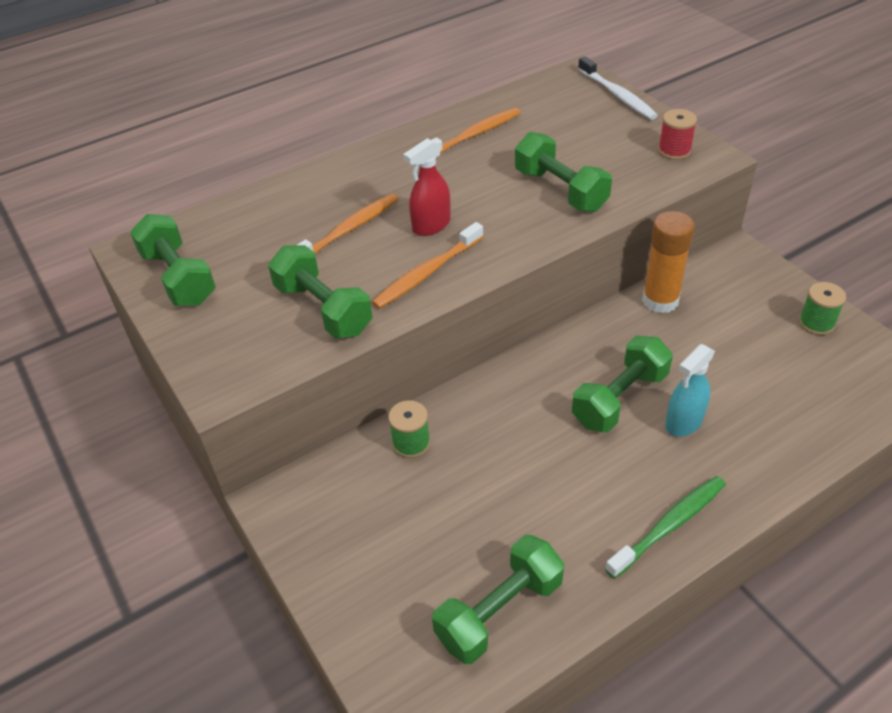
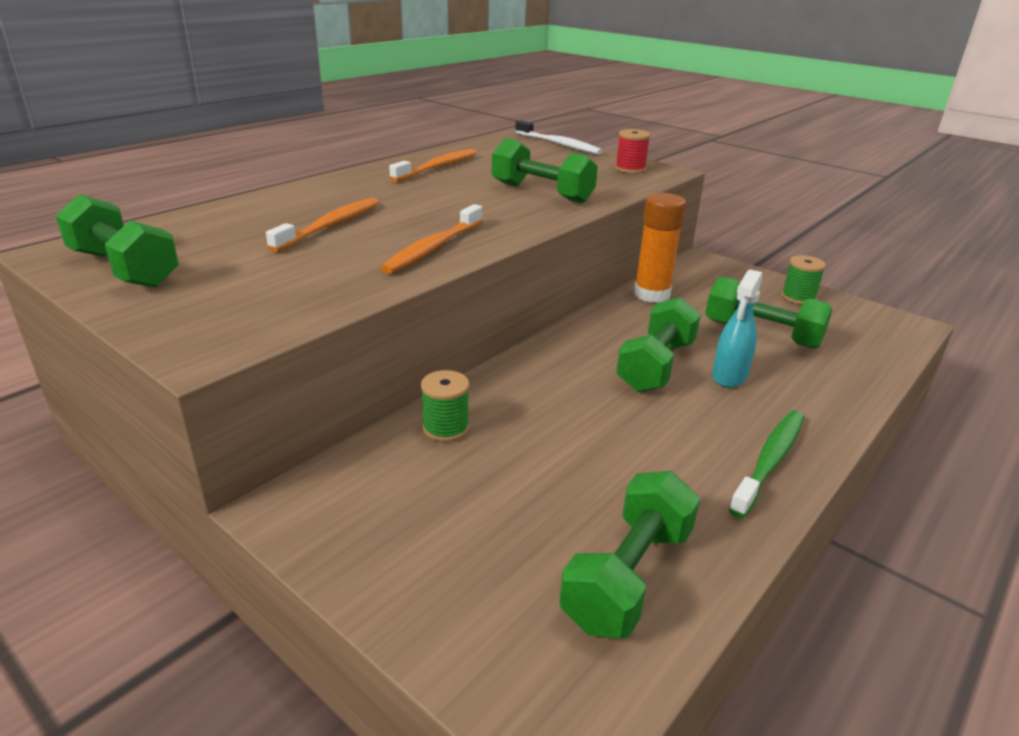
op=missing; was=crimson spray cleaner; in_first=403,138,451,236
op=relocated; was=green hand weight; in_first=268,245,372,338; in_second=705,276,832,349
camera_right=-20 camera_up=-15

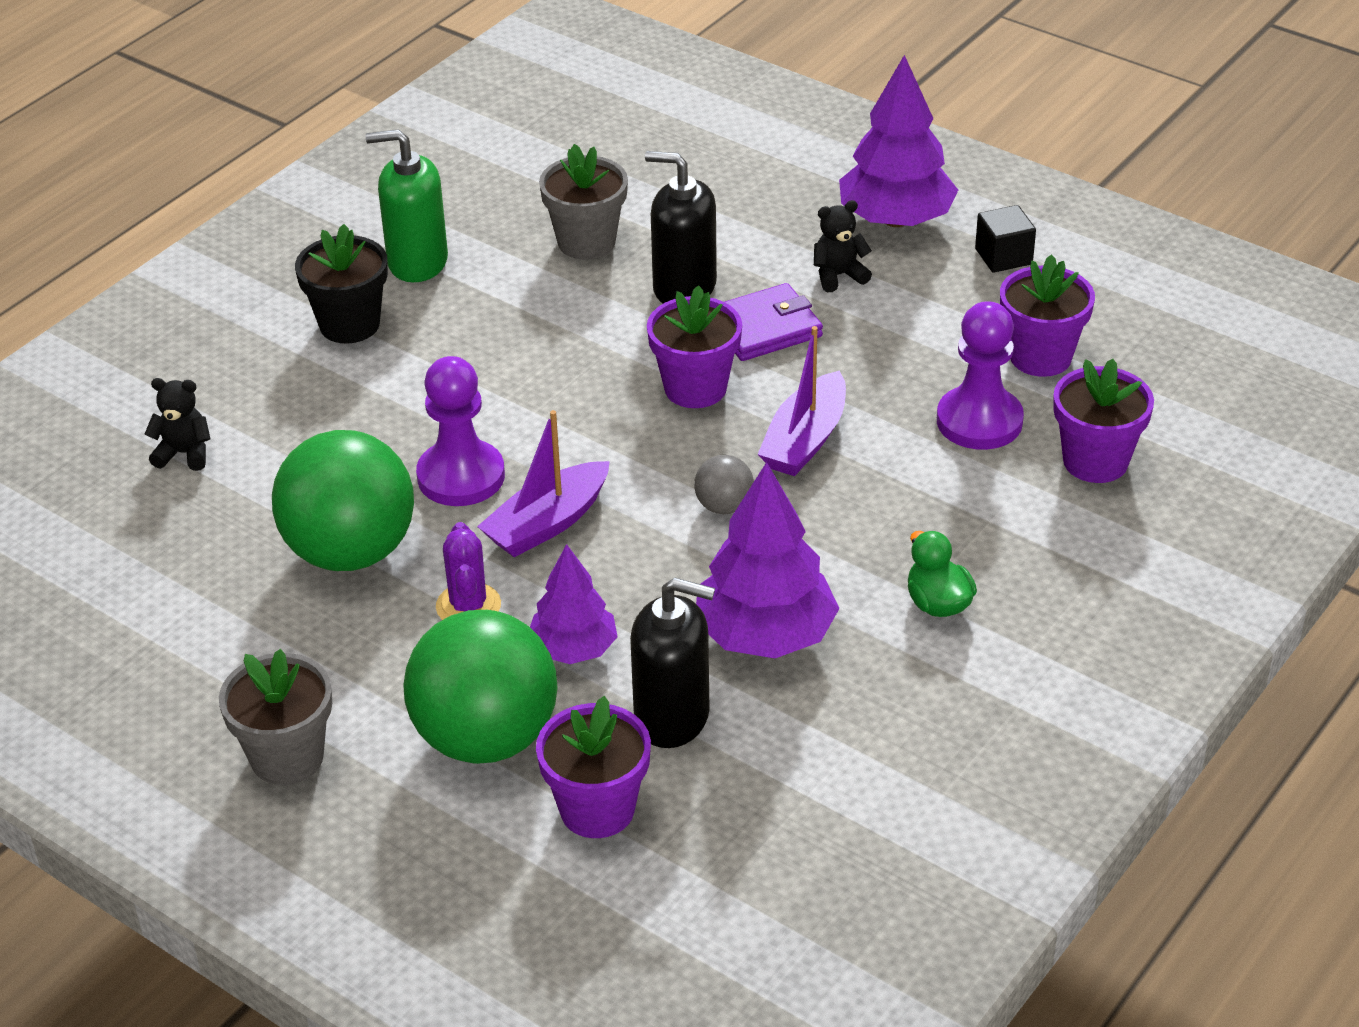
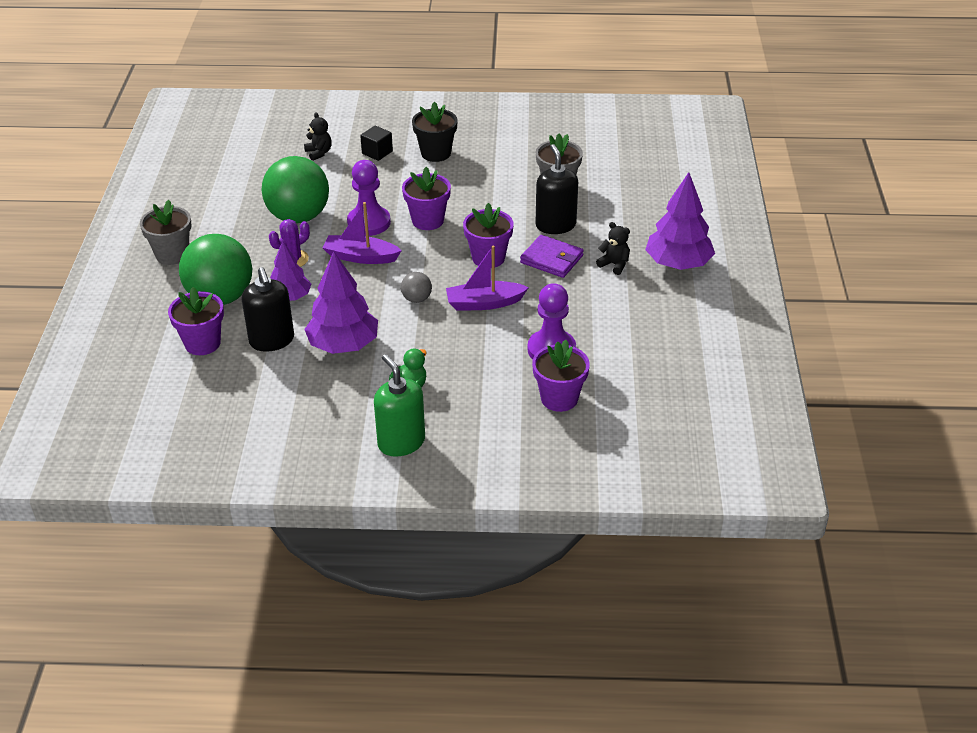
op=relocated; was=green soap pump; in_first=366,129,448,282; in_second=374,354,425,457
op=relocated; was=black block; in_first=975,205,1036,273; in_second=360,125,393,161
op=relocated; was=purple potted plant; in_first=1000,254,1095,377; in_second=402,167,451,230
camera_right=55 camera_up=0

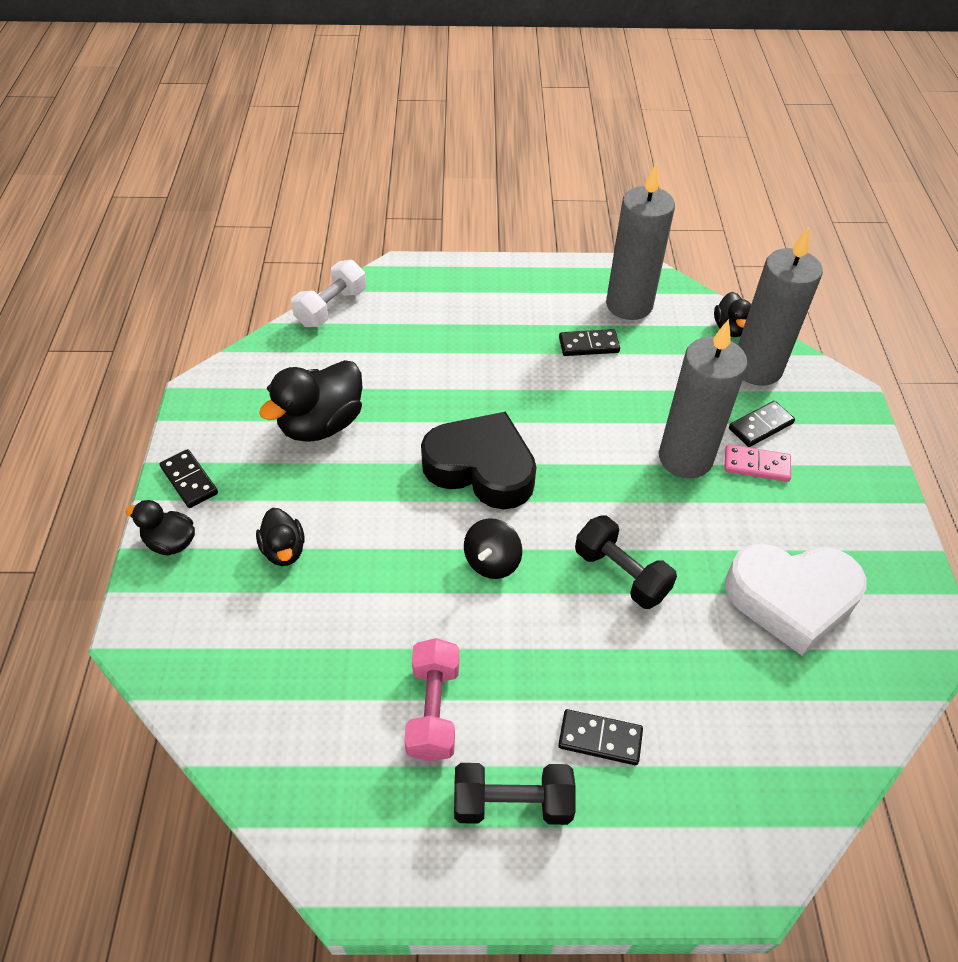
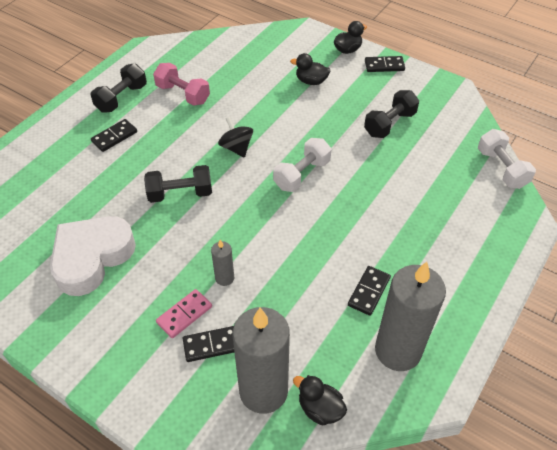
op=size; was=ash-grey wax candle; in_first=659,319,748,478; in_second=211,240,234,286; ratio=0.45
op=exchanged; was=black duck; now=black hand weight; in_first=259,360,363,442; in_second=364,90,419,138
op=spun; was=black domino tile; in_first=729,401,795,447; in_second=183,326,234,362; clockwise=75
op=exchanged; was=black love heart; now=snow-white hand weight; in_first=421,412,536,509; in_second=273,138,332,192
camera_right=125 camera_up=0

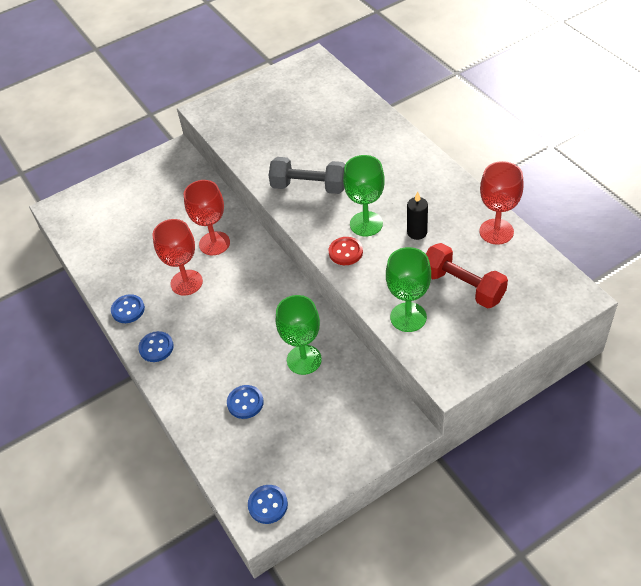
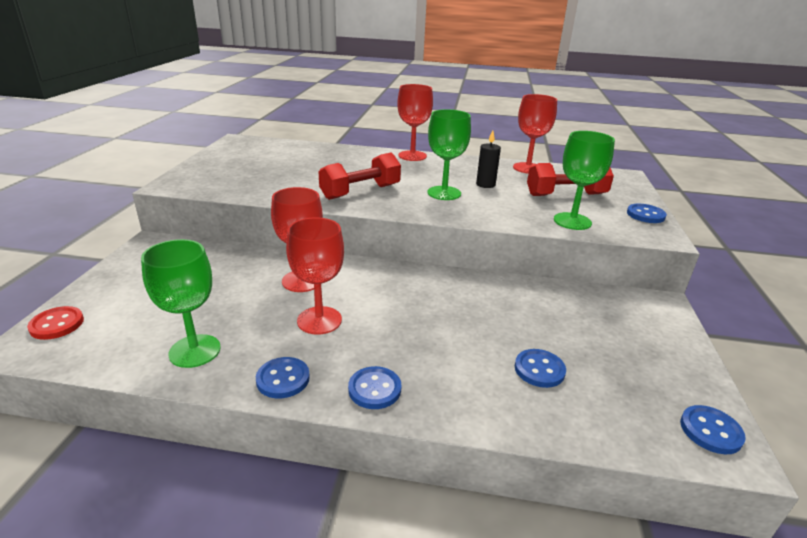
op=colour; was=ash-grey hand weight; now=crimson hand weight; in_first=268,157,345,194; in_second=319,153,401,200
op=relocated; was=crimson button; in_first=329,237,363,265; in_second=27,306,84,340
op=relocated; was=green wine glass; in_first=276,295,322,375; in_second=141,239,221,368
op=appeared; now=crimson wine glass; in_second=397,84,433,161
op=appeared; now=royal blue button; in_second=627,204,667,223
camera_right=-55 camera_up=-20

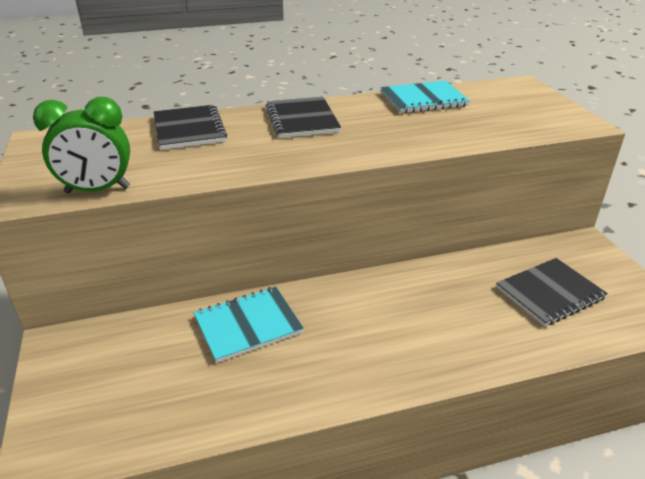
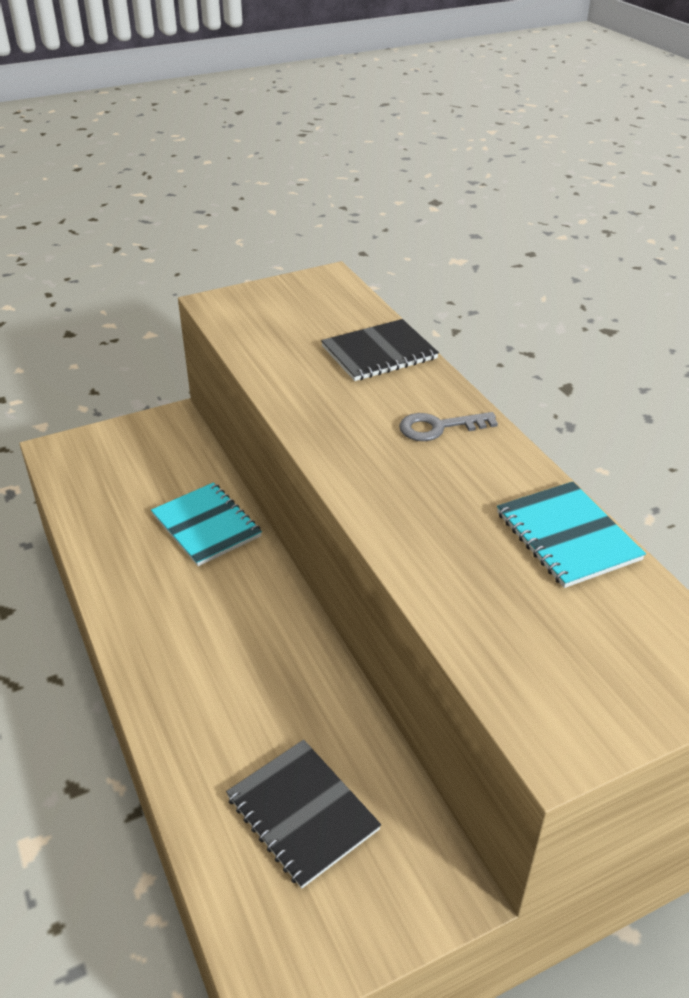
op=missing; was=green bedside clock; in_first=33,97,130,194
op=exchanged; was=black notepad; now=ash-grey key; in_first=266,97,341,138; in_second=399,412,498,441
camera_right=80 camera_up=5

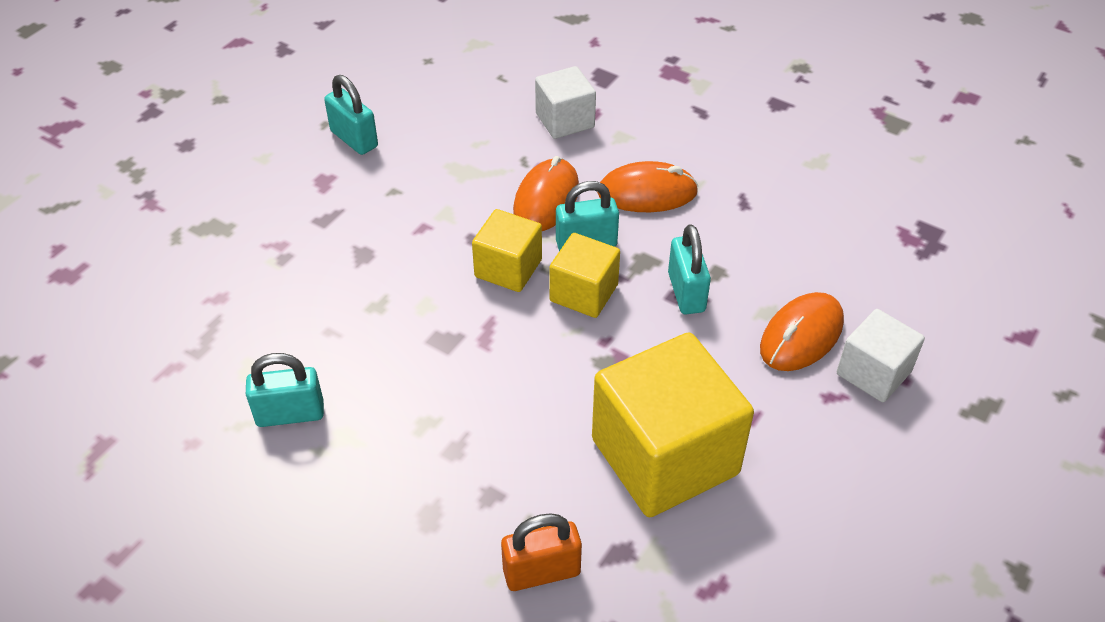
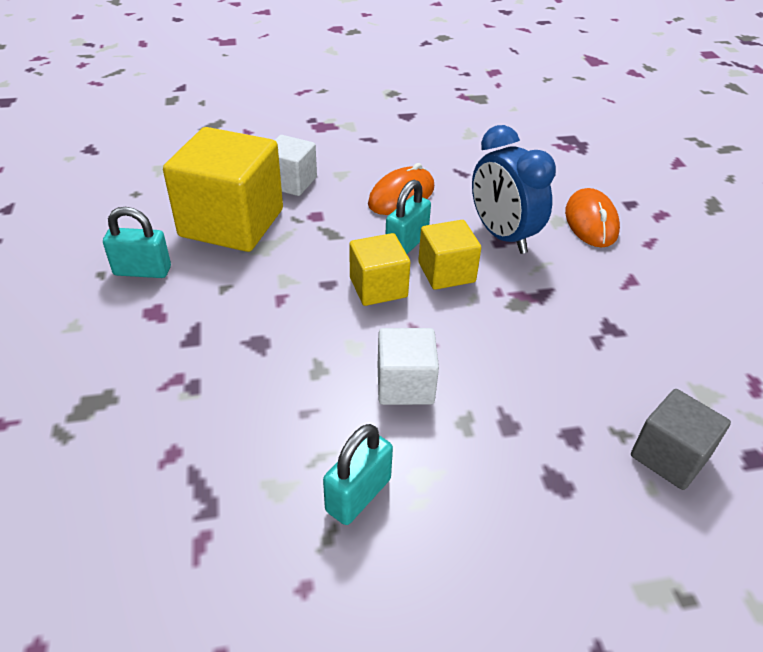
op=missing; was=orange computer mouse; in_first=513,156,579,231
op=exchanged; was=turquoise small lock; now=royal blue bedside clock; in_first=668,224,711,314; in_second=472,125,556,254
op=relocated; was=snow-white block; in_first=837,309,925,402; in_second=378,328,439,405
op=relocated; was=golden block; in_first=592,332,754,517; in_second=163,127,283,252
op=exchanged; was=orange small lock; now=ash-grey block; in_first=501,513,582,591; in_second=631,389,731,490
camera_right=-45 camera_up=-5

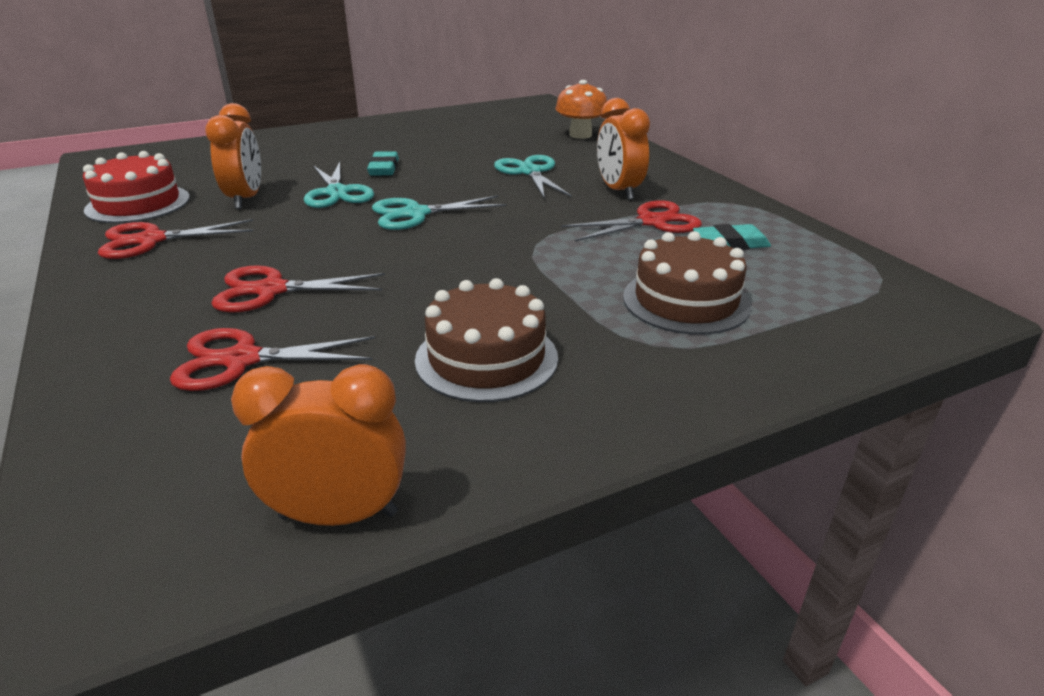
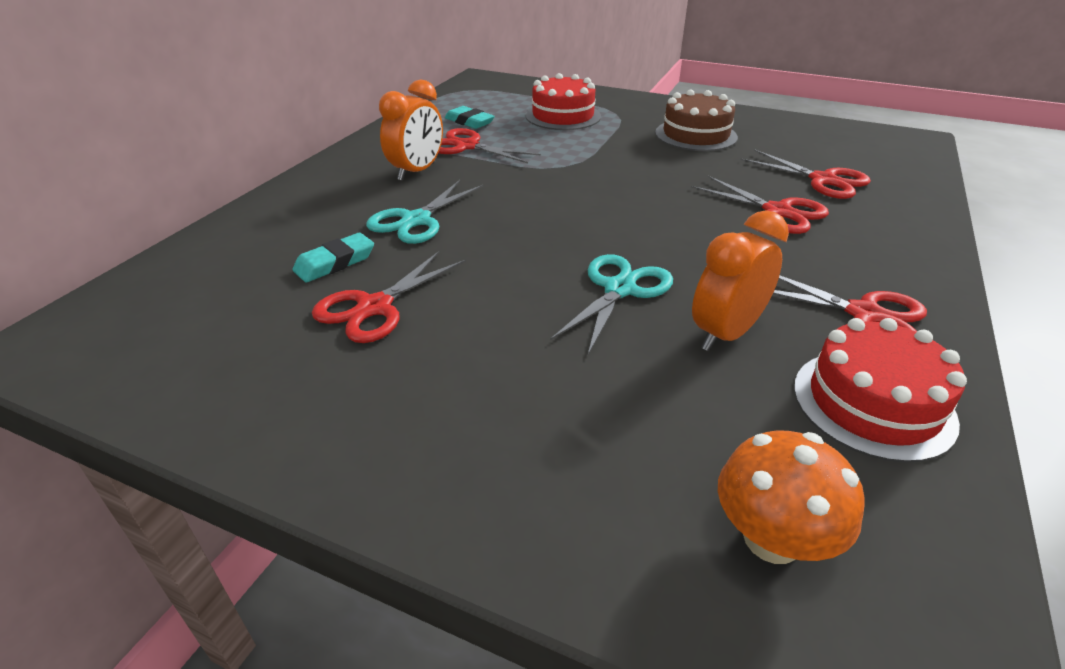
op=relocated; was=orange mushroom; in_first=555,80,607,139; in_second=718,430,865,564
op=relocated; was=turquoise pencil eraser; in_first=367,151,399,175; in_second=292,233,374,282
op=missing; was=turquoise shears; in_first=372,195,507,230
op=colour; was=brown cake; now=crimson cake; in_first=623,231,751,335; in_second=525,73,601,130
op=missing; was=orange bedside clock; in_first=231,364,406,526
op=appeared; now=crimson shears; in_second=312,251,466,343
camera_right=-130 camera_up=5

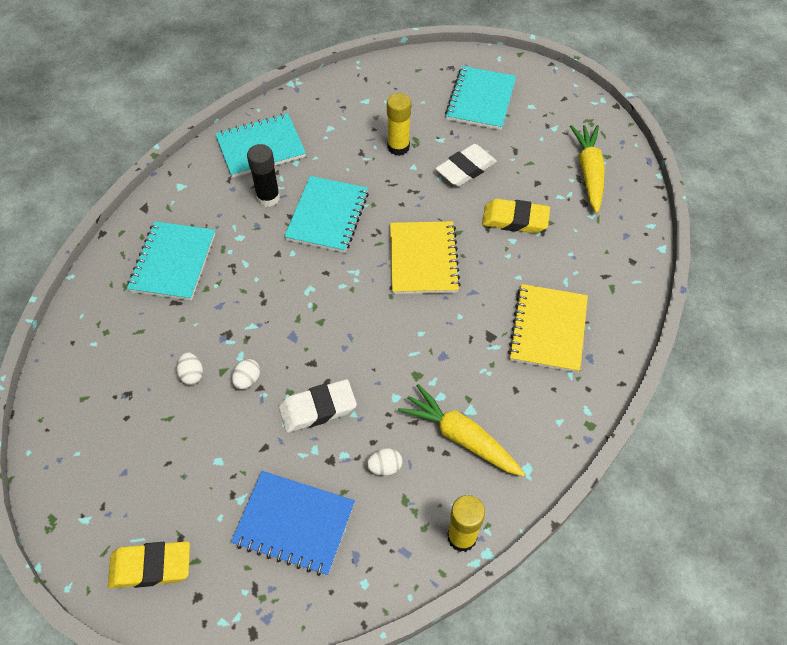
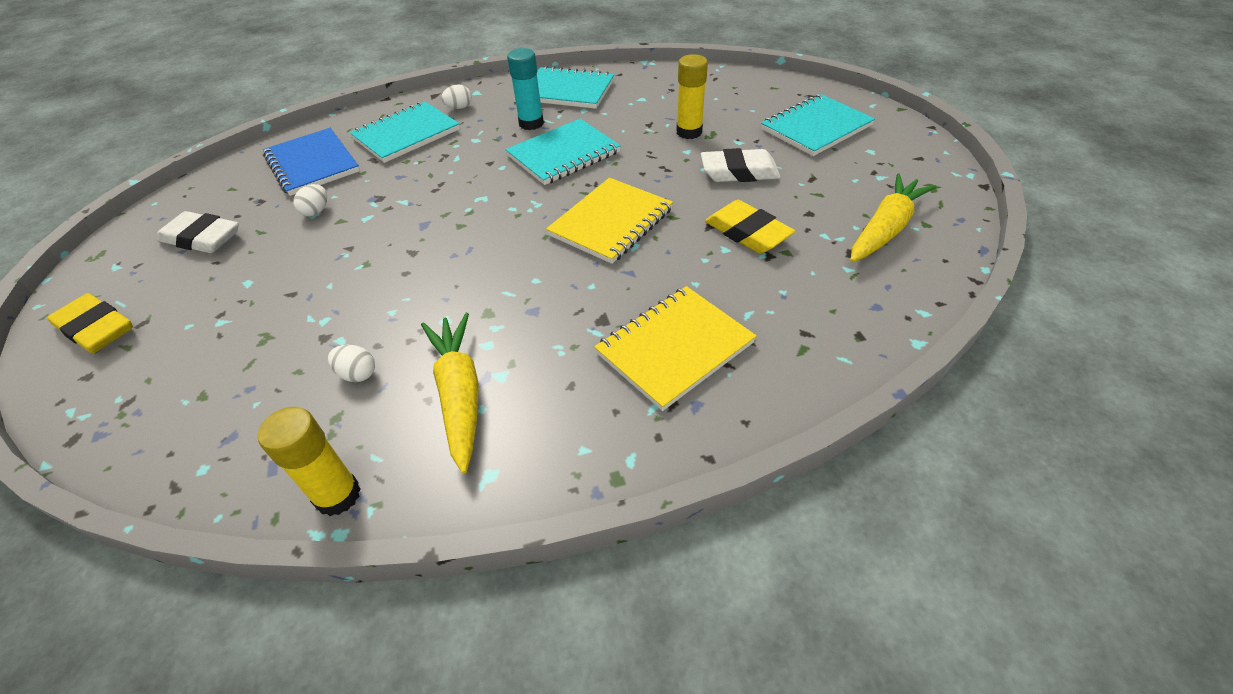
op=colour; was=black glue stick; now=turquoise glue stick; in_first=247,144,280,207; in_second=507,48,544,130
op=relocated; was=snow-white egg shape; in_first=232,359,260,389; in_second=441,84,472,109
op=relocated; was=snow-white pencil eraser; in_first=279,379,357,433; in_second=157,211,239,253
op=relocated; was=royal blue notepad; in_first=231,471,355,576; in_second=262,128,360,196
camera_right=40 camera_up=-10

